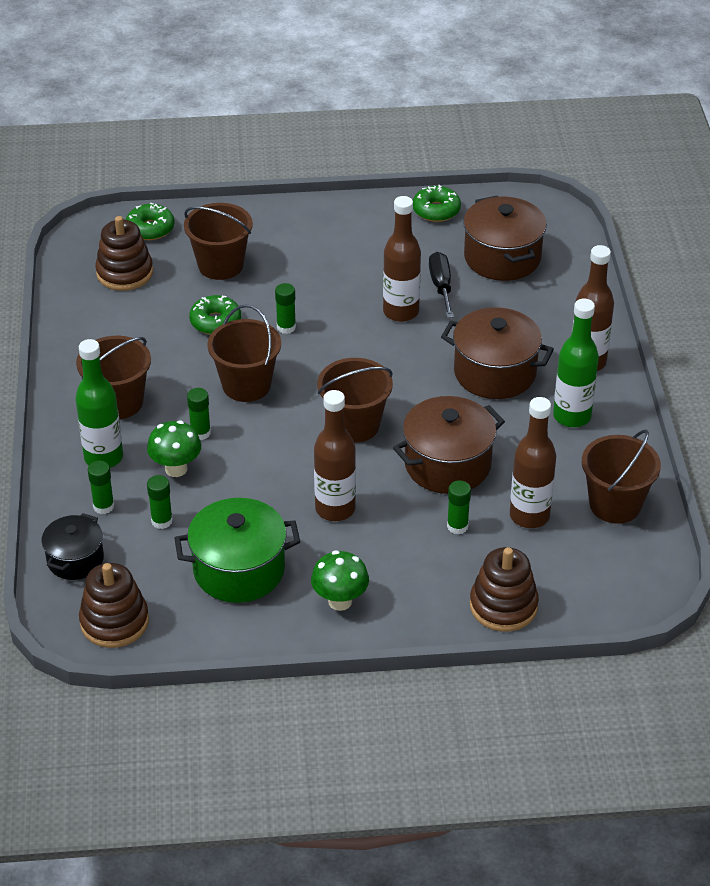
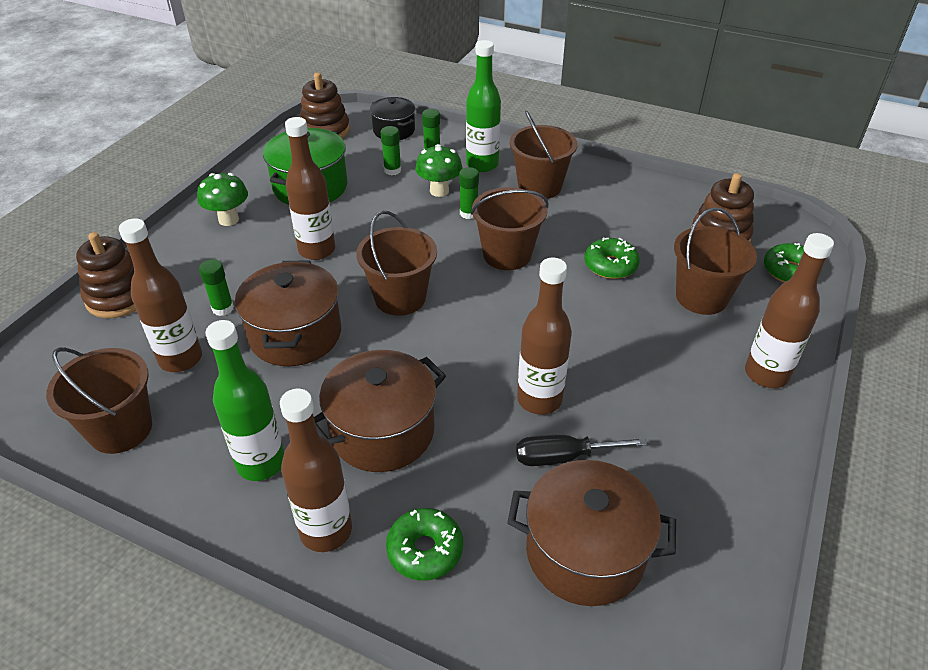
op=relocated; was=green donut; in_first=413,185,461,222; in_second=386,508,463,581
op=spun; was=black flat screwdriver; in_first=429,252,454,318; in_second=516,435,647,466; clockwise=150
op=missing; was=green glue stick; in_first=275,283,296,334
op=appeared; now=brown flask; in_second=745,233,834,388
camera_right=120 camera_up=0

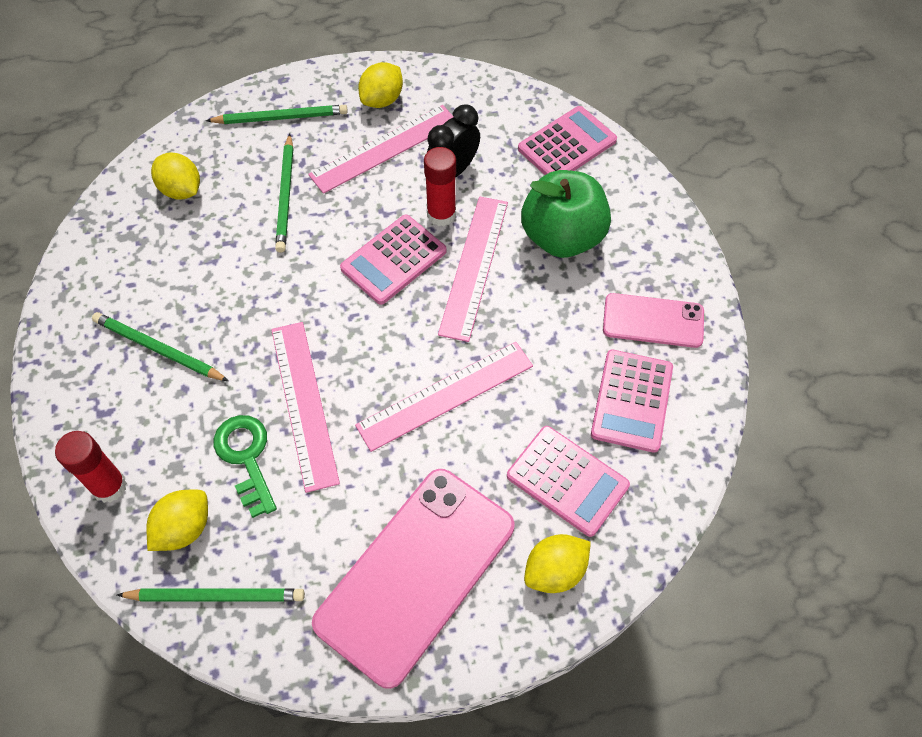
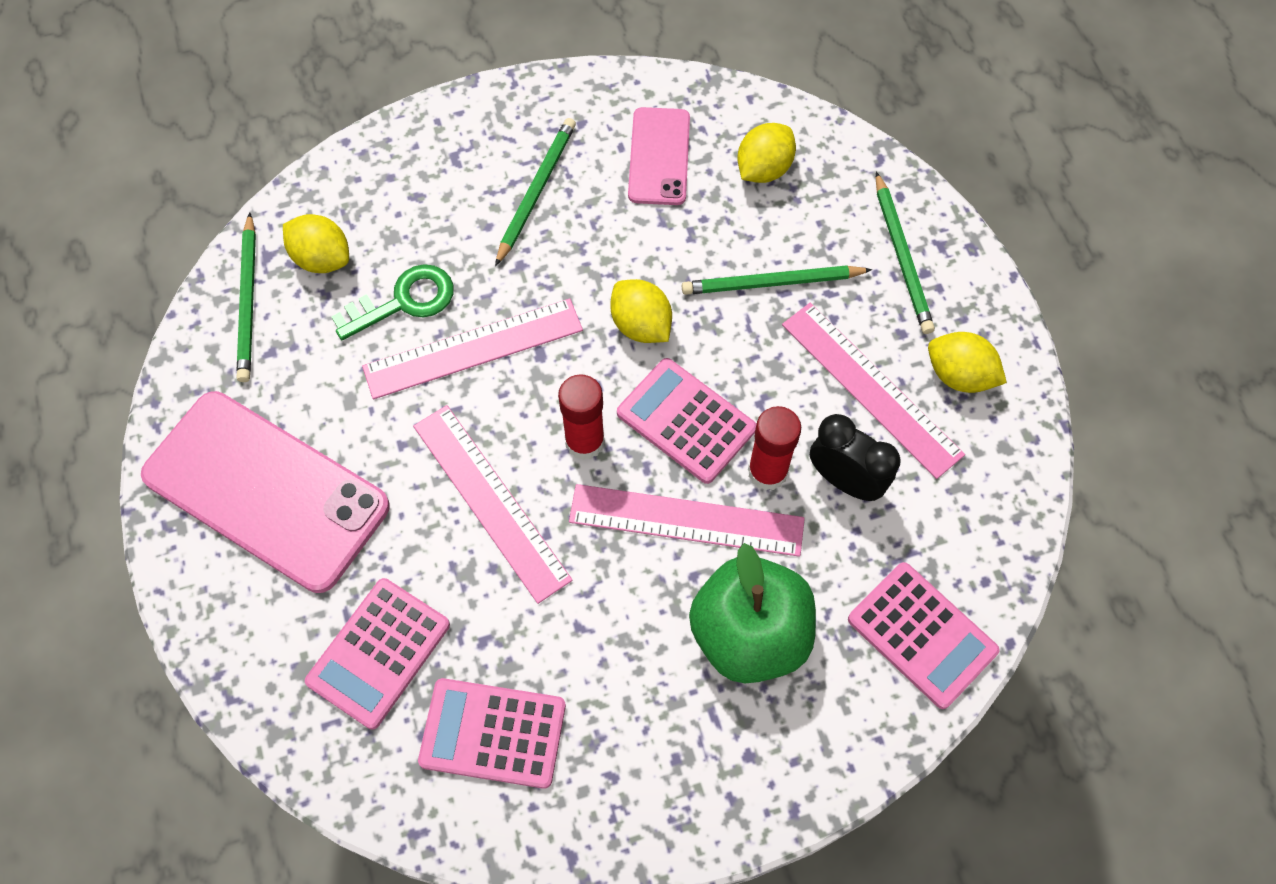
op=relocated; was=rosy phone; in_first=603,293,704,348; in_second=628,107,690,205
op=relocated; was=crimson glue stick; in_first=55,431,127,503; in_second=558,374,605,460
op=relocated; was=golden lemon; in_first=524,534,591,593; in_second=610,279,672,343
camera_right=85 camera_up=5

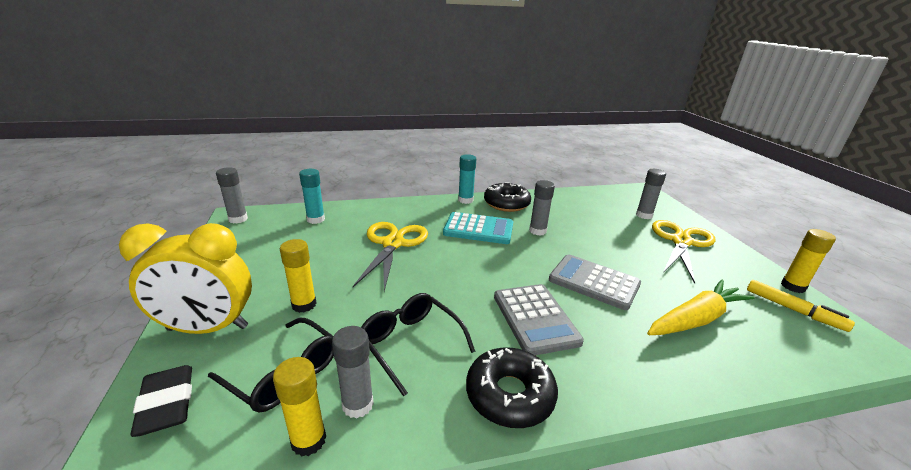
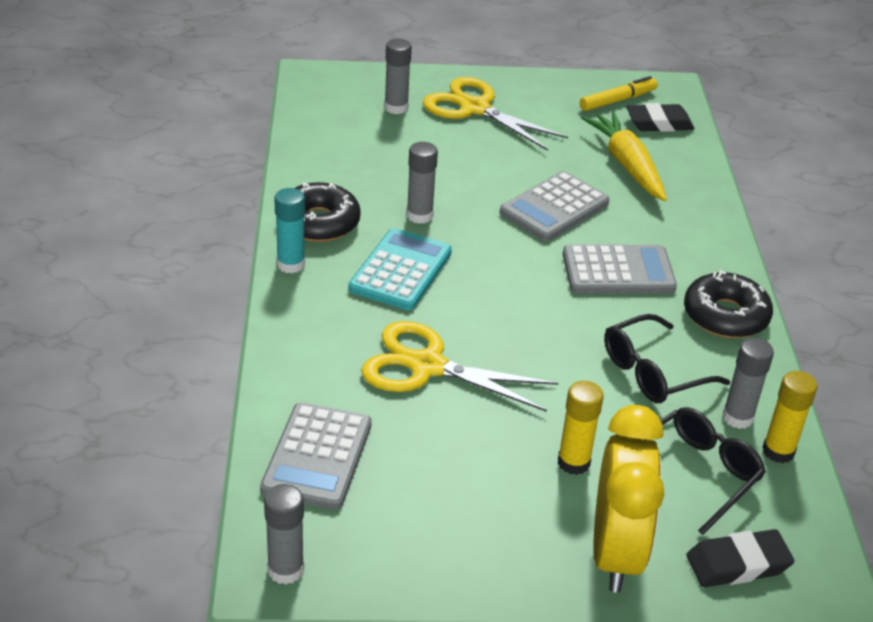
op=exchanged; was=turquoise glue stick; now=ash-grey adding machine; in_first=299,169,325,224; in_second=260,403,372,510
op=missing; was=golden glue stick; in_first=781,229,836,293
op=appeared; now=black pencil eraser; in_second=626,103,694,132
camera_right=-80 camera_up=10

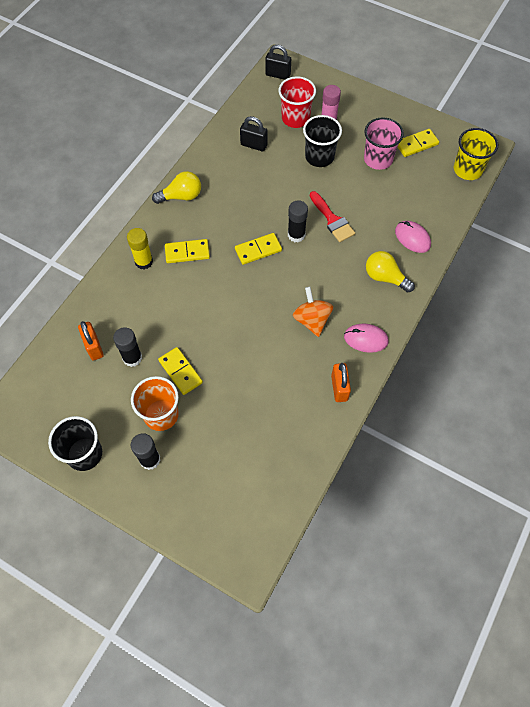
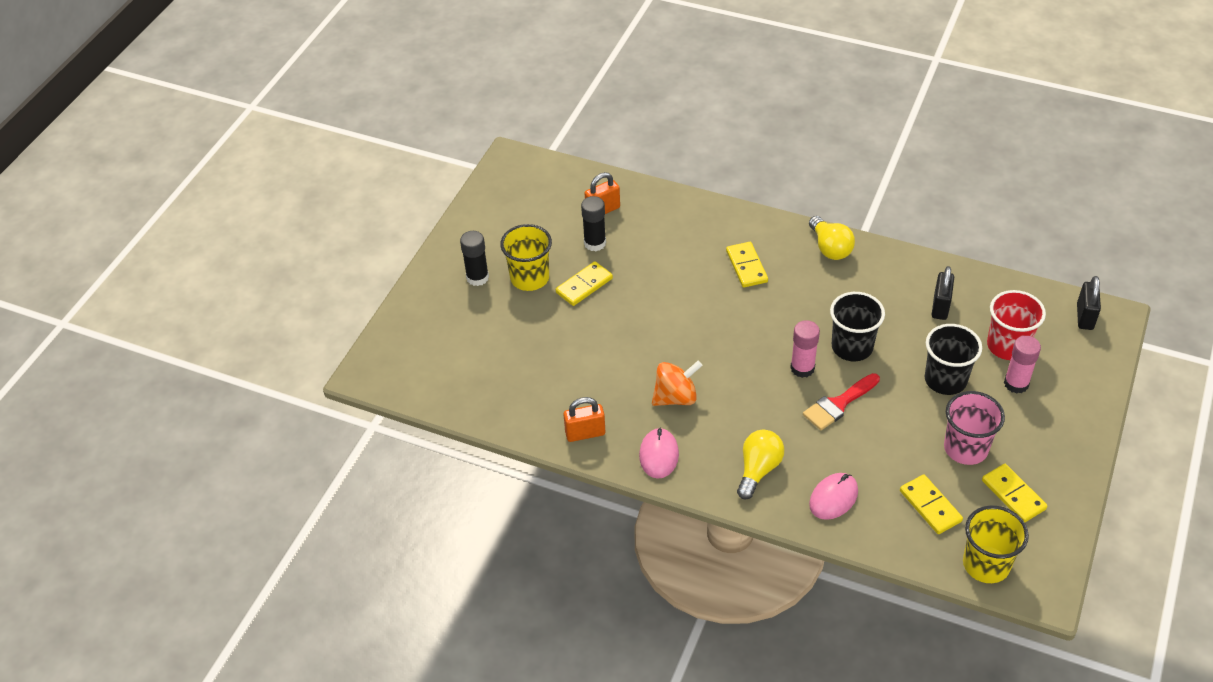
op=colour; was=black glue stick; now=rosy glue stick; in_first=288,200,308,242; in_second=790,320,820,378
op=missing; was=golden glue stick; in_first=127,228,153,269
op=relocated; was=golden domino tile; in_first=235,233,282,265; in_second=900,475,963,534
op=colour; was=orange tumbler; now=golden tumbler; in_first=131,376,179,431; in_second=500,224,552,291
op=relocated; was=black tumbler; in_first=48,416,102,471; in_second=830,292,885,361
camera_right=85 camera_up=-15

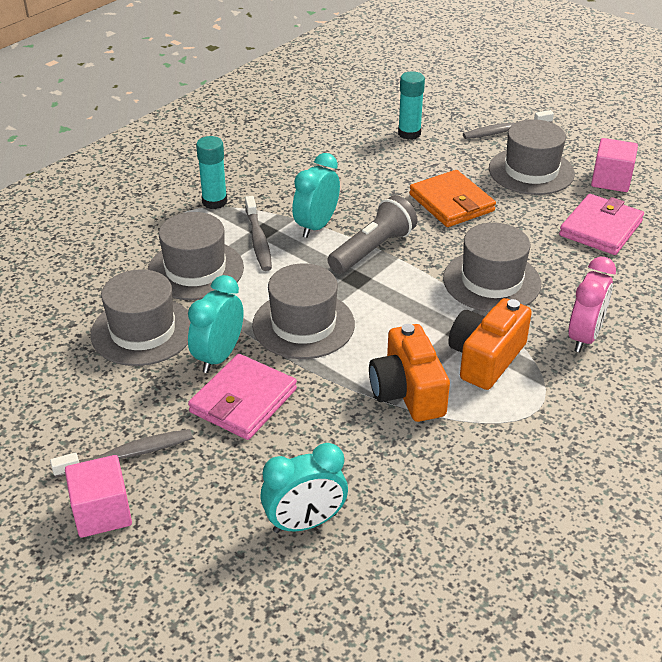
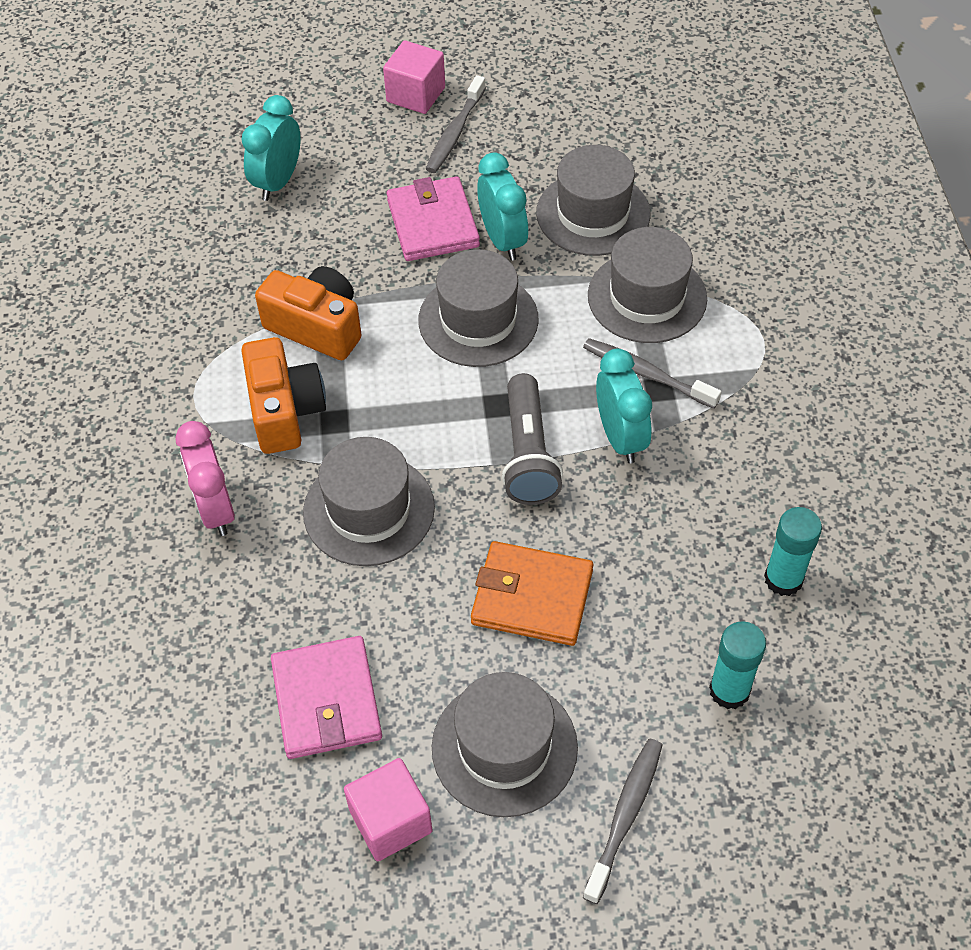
op=relocated; was=turquoise glue stick; in_first=196,136,227,209; in_second=764,507,822,596
camera_right=135 camera_up=15

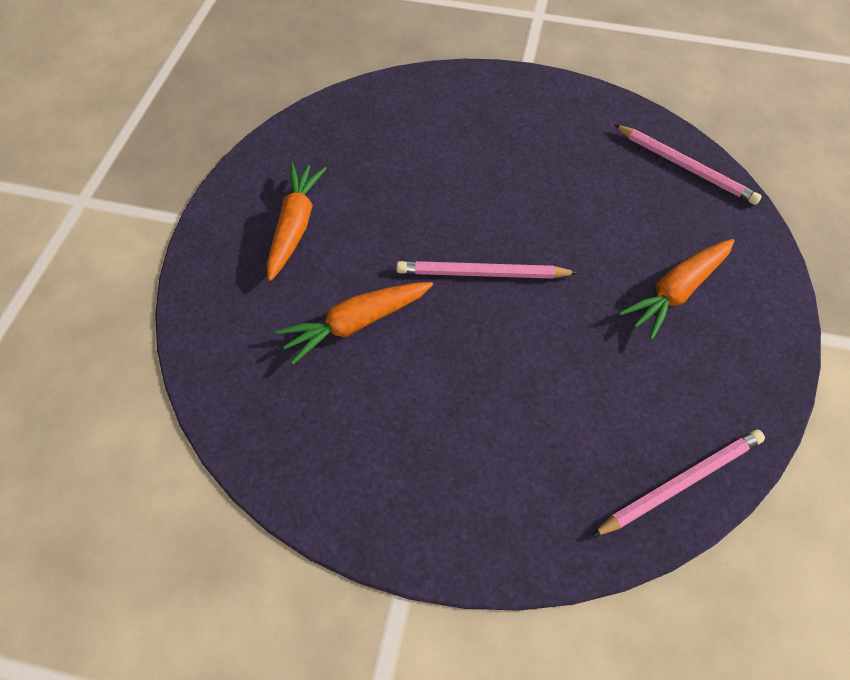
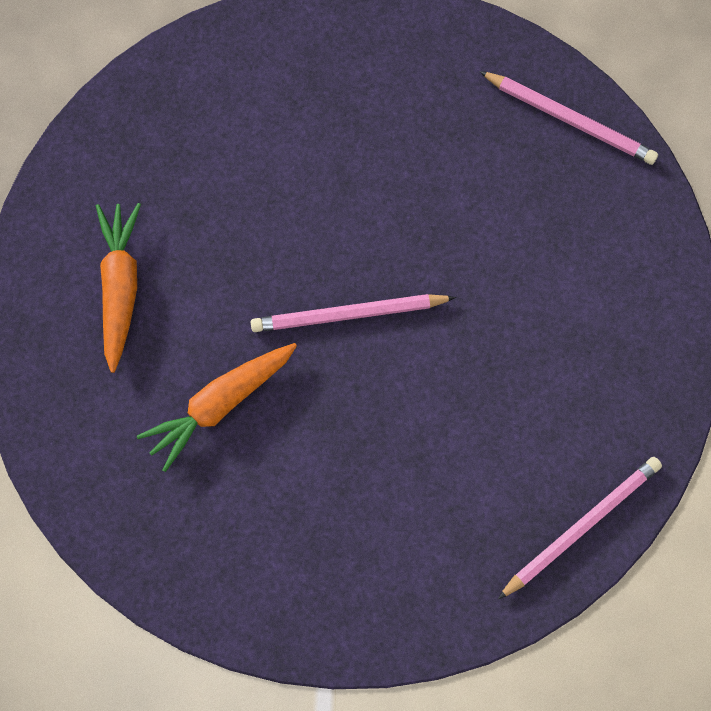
op=missing; was=orange toy carrot; in_first=619,239,734,340
camera_right=-10 camera_up=15

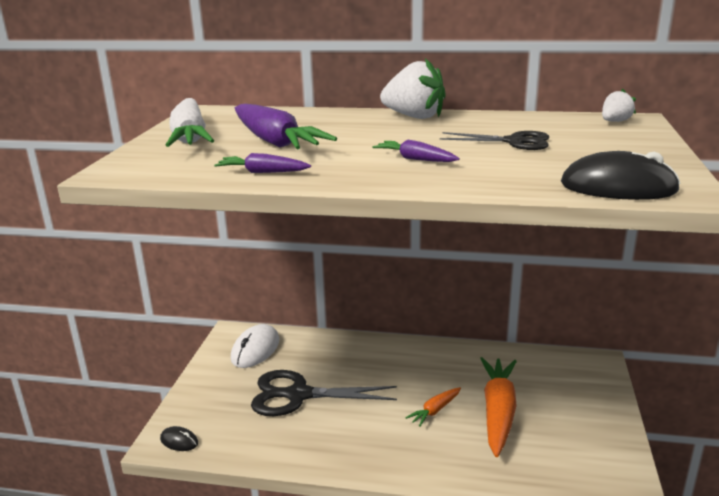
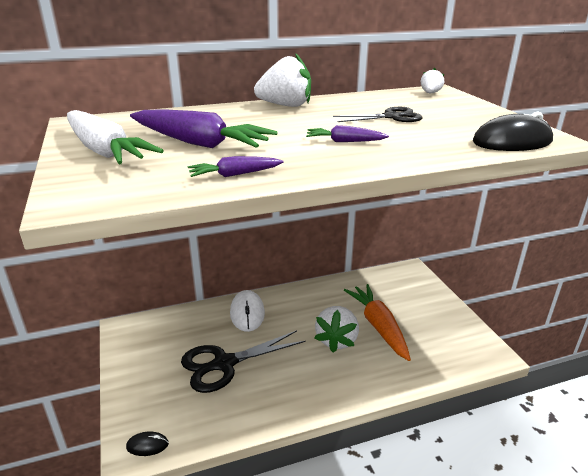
op=relocated; was=snow-white computer mouse; in_first=231,324,280,368; in_second=230,290,265,332
op=exchanged; was=orange toy carrot; now=snow-white berry; in_first=405,387,461,427; in_second=314,306,359,353
camera_right=-30 camera_up=5

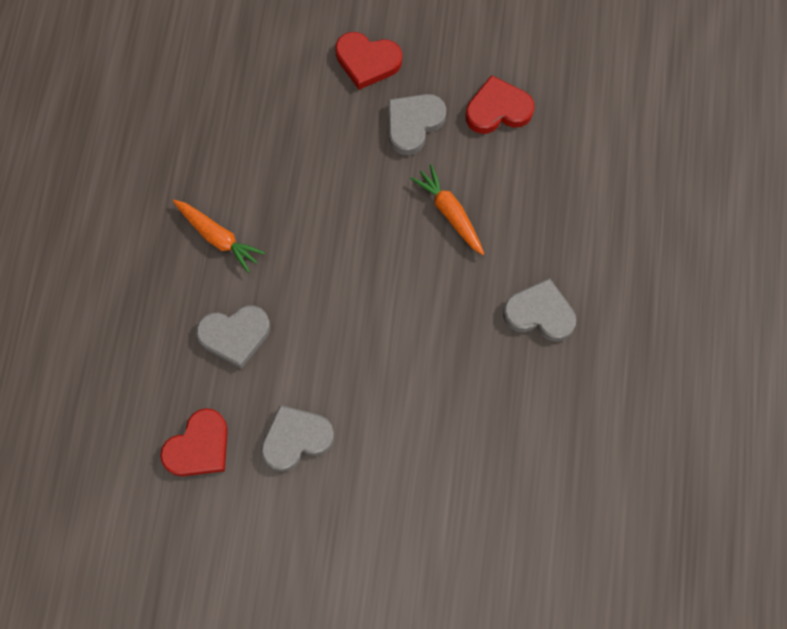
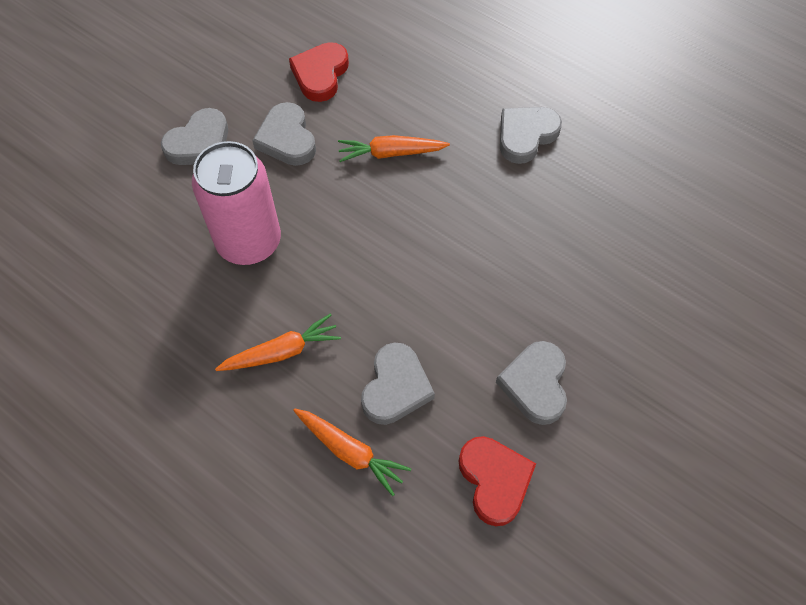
op=colour; was=crimson love heart; now=ash-grey love heart; in_first=335,32,402,90; in_second=161,108,228,165
op=appeared; now=rosy soda can; in_second=192,141,281,265
op=appeared; now=orange toy carrot; in_second=293,409,411,496
camera_right=-60 camera_up=-10

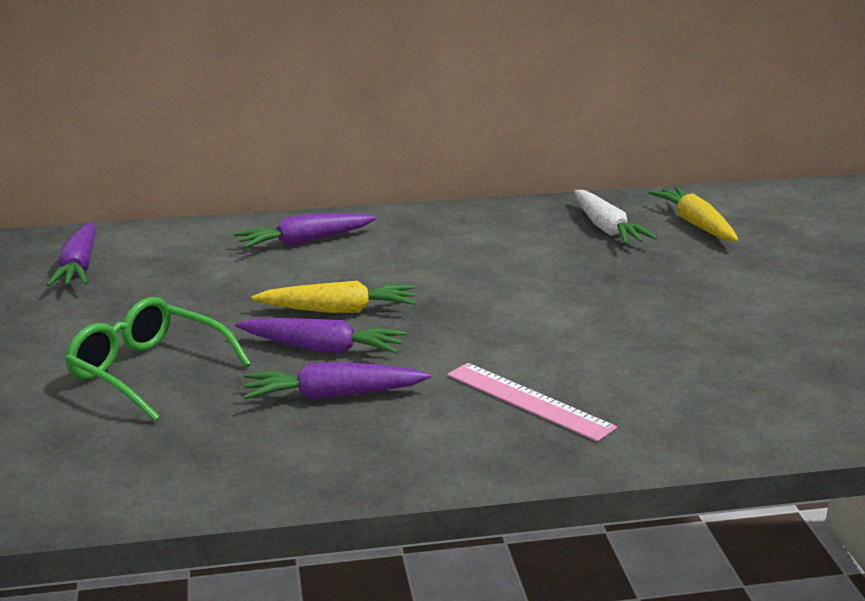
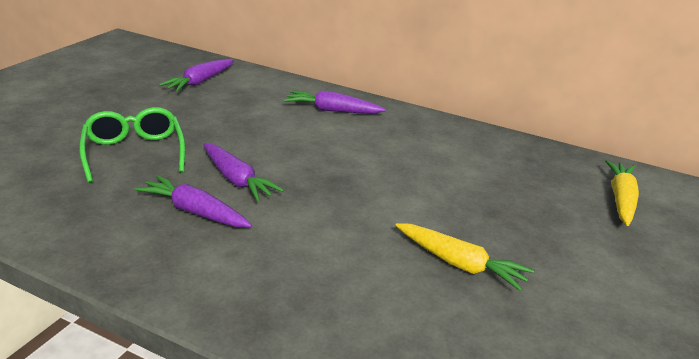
op=missing; was=snow-white toy carrot; in_first=574,190,657,244
op=relocated; was=golden toy carrot; in_first=251,281,416,313; in_second=395,223,534,291
op=missing; was=rosy straightedge; in_first=447,363,617,442
camera_right=35 camera_up=5

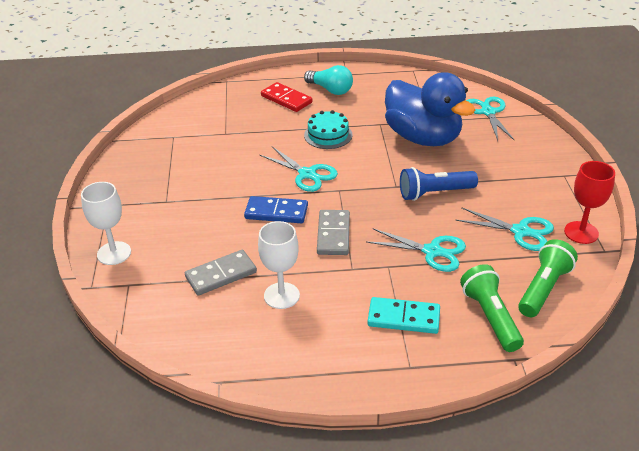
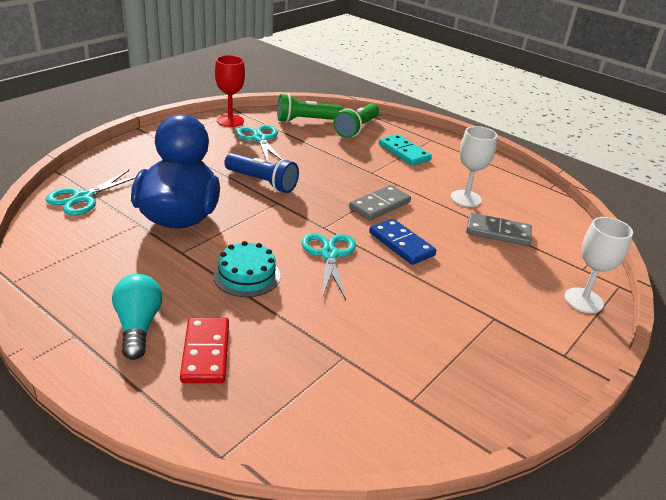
op=missing; was=turquoise shears; in_first=366,228,466,272
camera_right=-140 camera_up=-5

